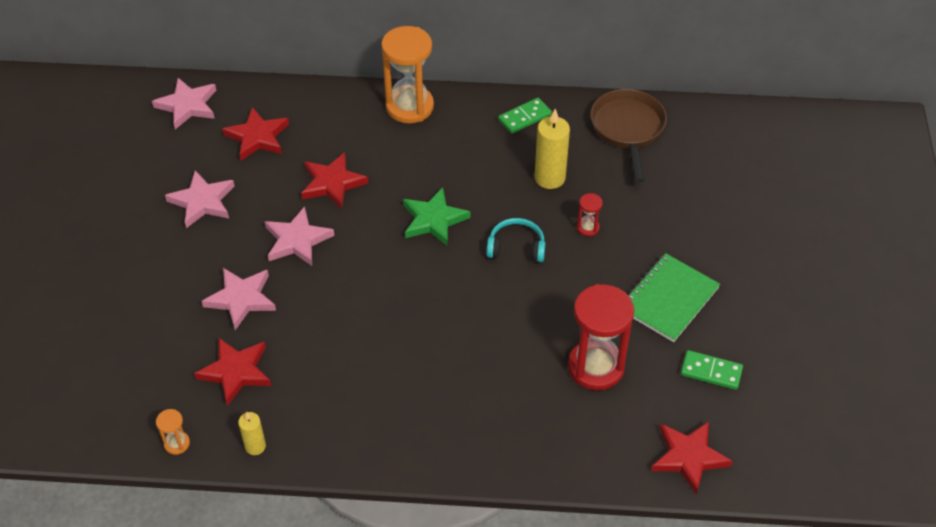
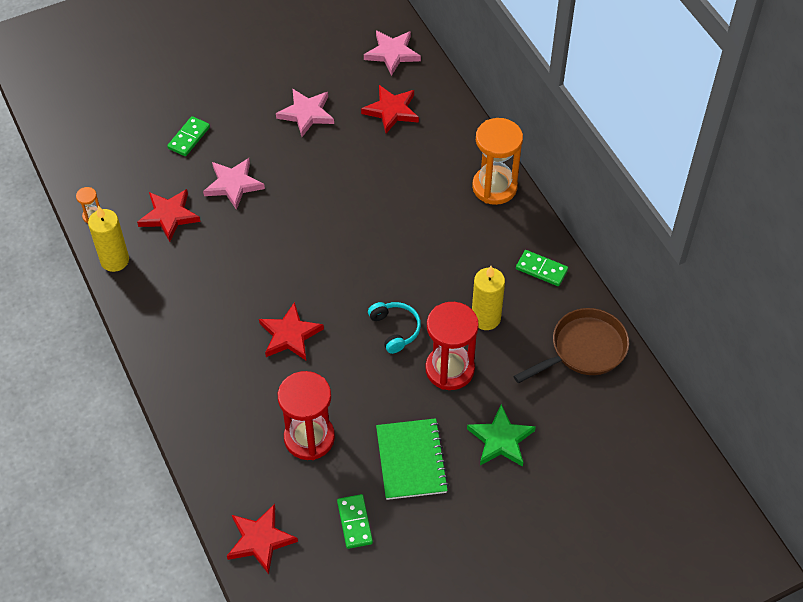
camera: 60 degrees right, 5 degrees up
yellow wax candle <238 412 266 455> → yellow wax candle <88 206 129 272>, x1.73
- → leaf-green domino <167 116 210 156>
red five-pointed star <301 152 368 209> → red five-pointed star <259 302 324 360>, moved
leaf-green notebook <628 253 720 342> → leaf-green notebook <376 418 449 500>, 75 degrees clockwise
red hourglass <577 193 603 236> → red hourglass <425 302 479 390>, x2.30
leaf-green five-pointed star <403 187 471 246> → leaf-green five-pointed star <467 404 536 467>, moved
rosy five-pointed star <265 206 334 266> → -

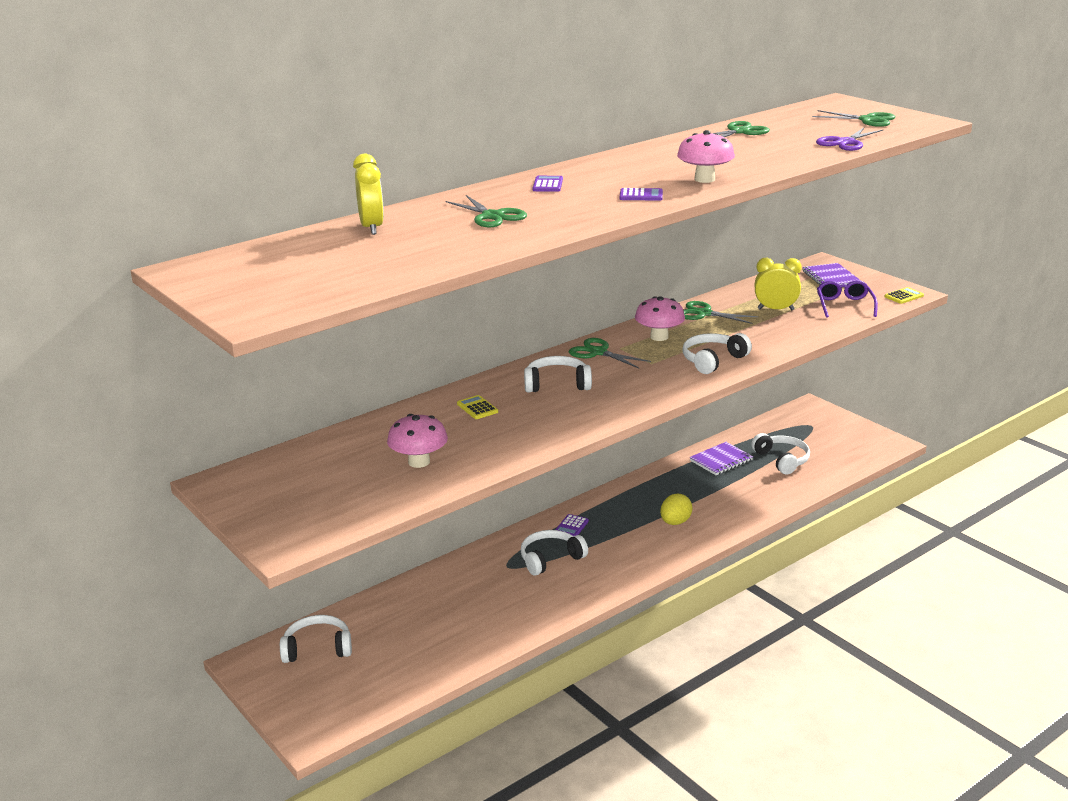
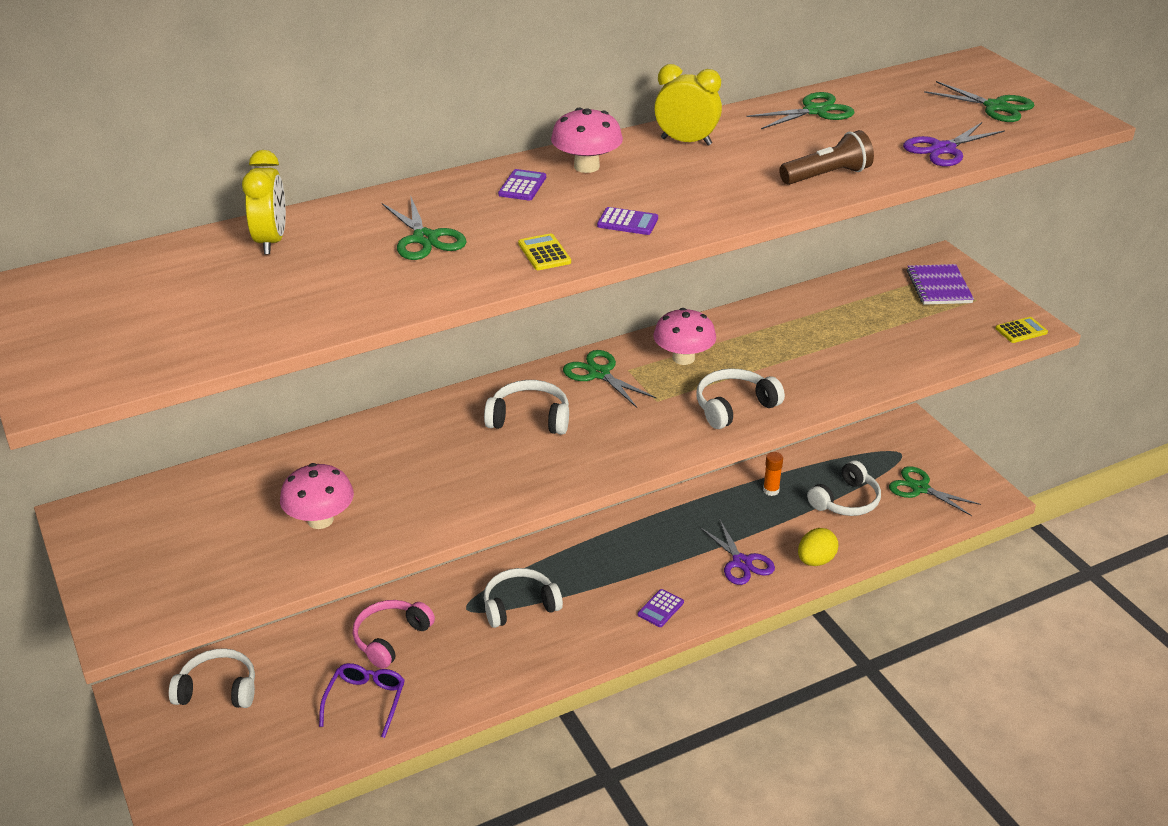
camera: 10 degrees right, 10 degrees up
violet eyeglasses <817 280 878 318> → violet eyeglasses <319 663 405 738>, moved
- → rosy headset <353 600 435 669>
yellow pocket calculator <457 395 498 419> → yellow pocket calculator <518 233 571 270>, moved
rosy mushroom <677 130 735 183> → rosy mushroom <551 108 623 173>, moved
violet pocket calculator <555 514 589 536> → violet pocket calculator <638 589 684 627>, moved
yellow clock <754 258 802 310> → yellow clock <654 64 722 146>, moved
- → violet pair of scissors <699 520 775 585>
violet notebook <689 442 753 475> → orange-coloured glue stick <763 452 783 496>
- → russet flashlight <779 130 874 185>
yellow toy egg <660 493 692 525> → yellow toy egg <798 528 839 566>, moved
pure white headset <751 433 810 475> → pure white headset <807 460 881 516>, 60 degrees clockwise
leaf-green pair of scissors <683 301 758 324> → leaf-green pair of scissors <889 466 981 516>, moved

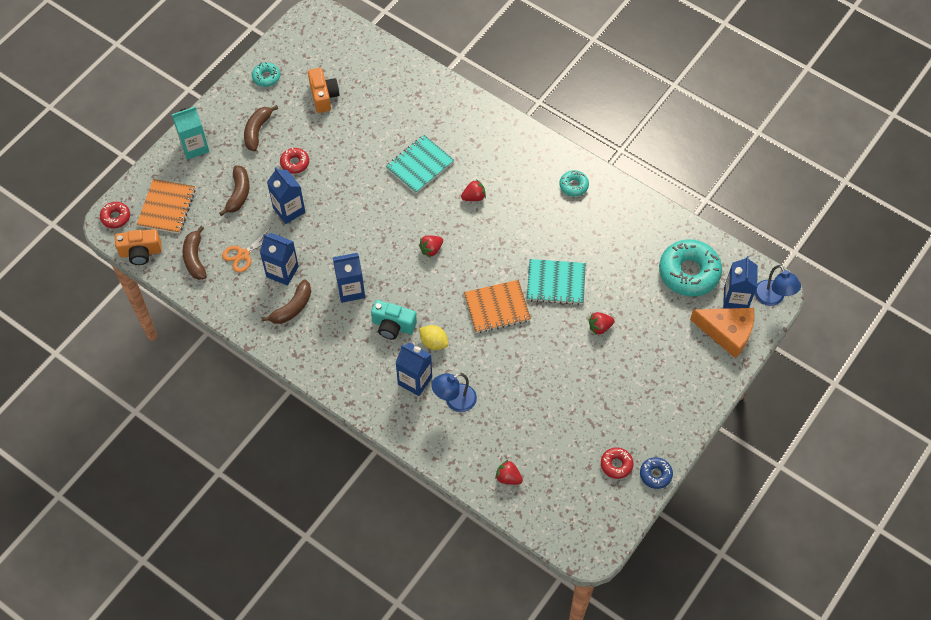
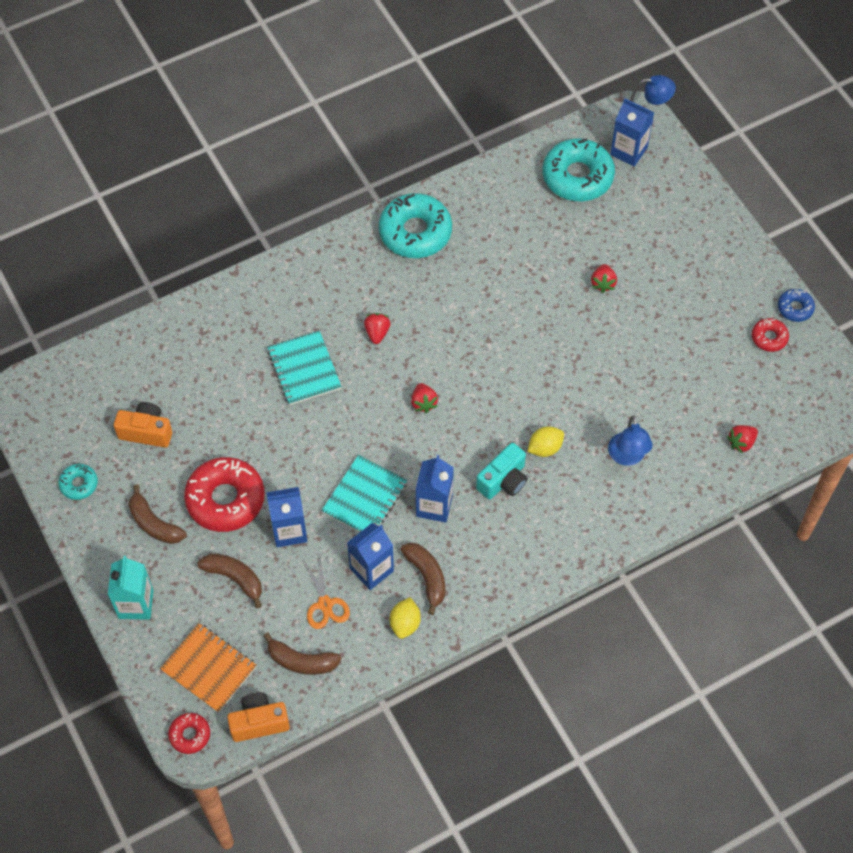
camera: 65 degrees left, 0 degrees up
red glazed donut <280 148 309 174> → red glazed donut <184 457 265 532>, x2.05
orange-coloured photo camera <115 229 162 265> → orange-coloured photo camera <227 692 290 742>, 120 degrees counterclockwise
teal notebook <527 259 586 305> → teal notebook <321 455 408 532>, moved
teal glazed donut <559 170 589 197> → teal glazed donut <379 193 452 258>, x2.05
- → yellow citrus fruit <390 597 421 639>
blue carton <395 343 432 396> → -
orange-coloured notebook <464 280 531 333> → -
orange-coloured cheese wedge <690 308 754 359> → -

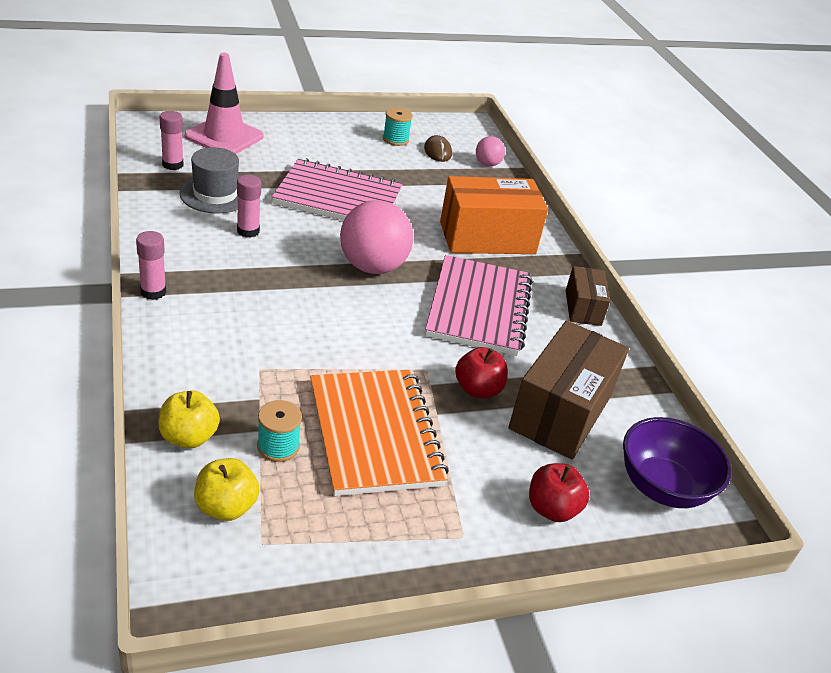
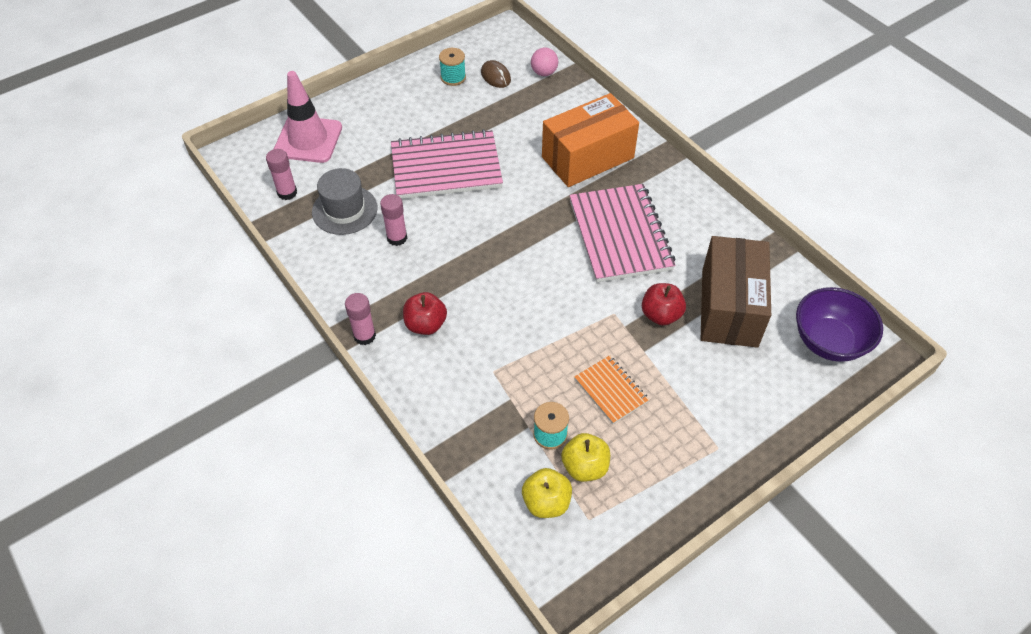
camera: 15 degrees left, 15 degrees up
red apple fruit <529 463 590 522> → red apple fruit <403 292 447 335>, moved
yellow apple fruit <158 390 220 448> → yellow apple fruit <561 433 610 482>, moved
orange-coloured notebook <310 369 449 496> → orange-coloured notebook <574 355 649 424>, x0.51
rosy sphere <340 200 413 274> → -
russet box <566 266 610 326> → -

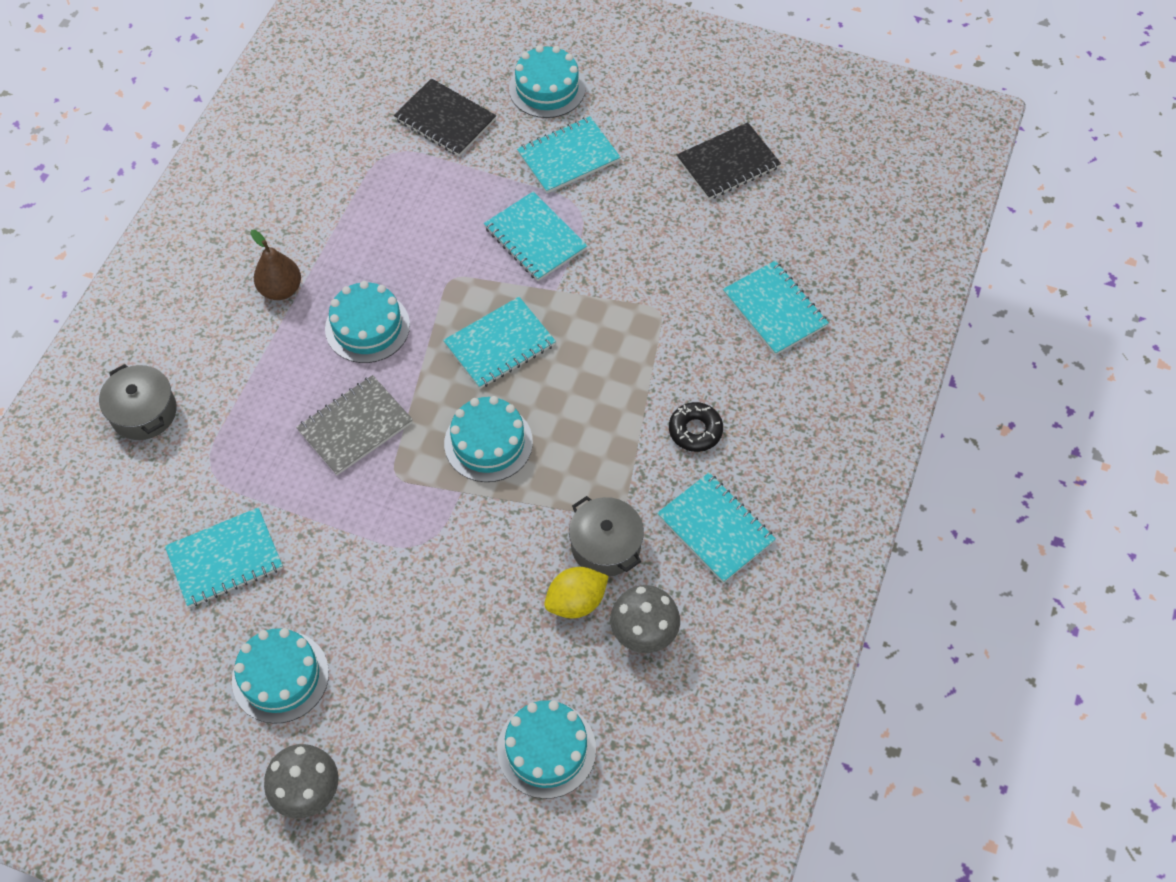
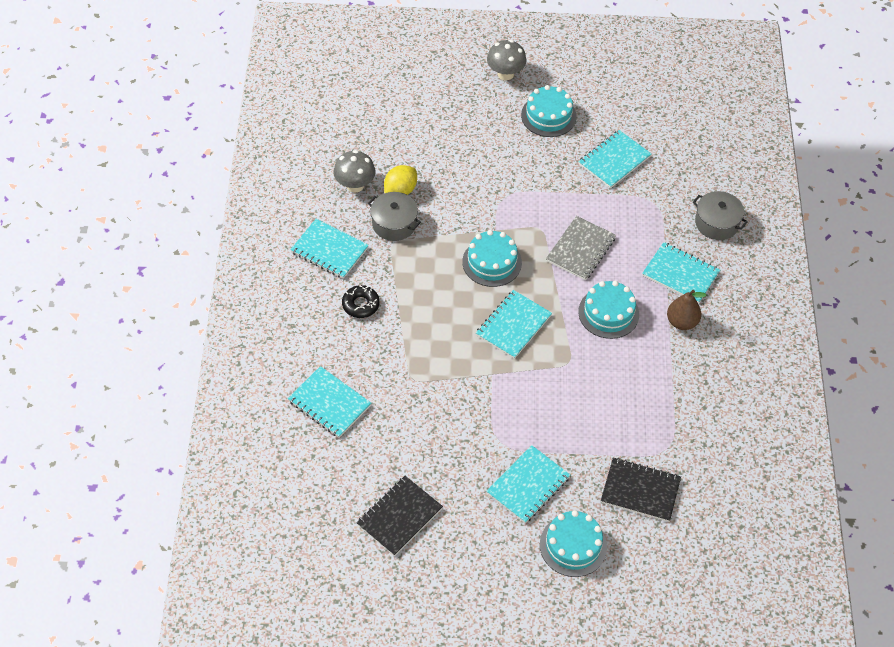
camera: 160 degrees right, 5 degrees down
teal notebook <484 192 588 281> → teal notebook <642 242 720 304>, moved
teal cake <497 700 596 799> → -

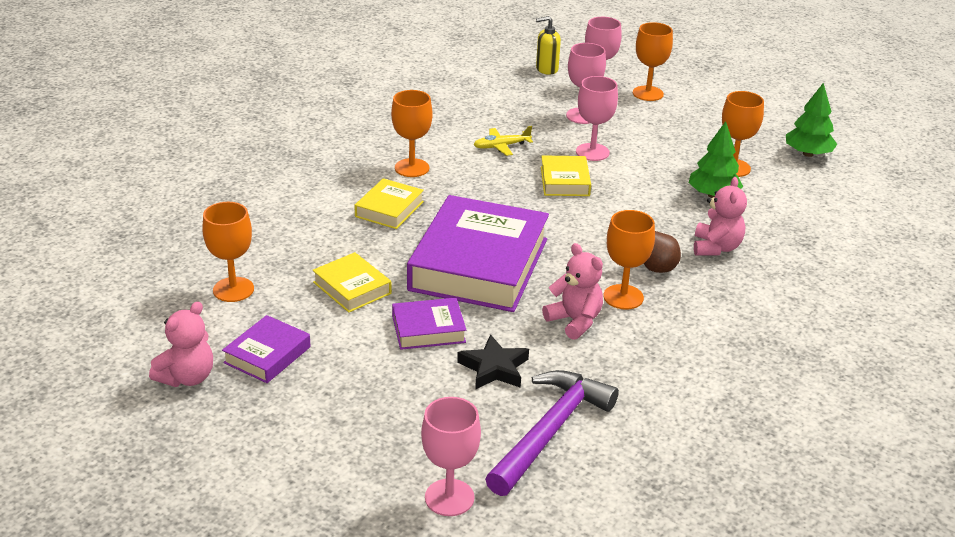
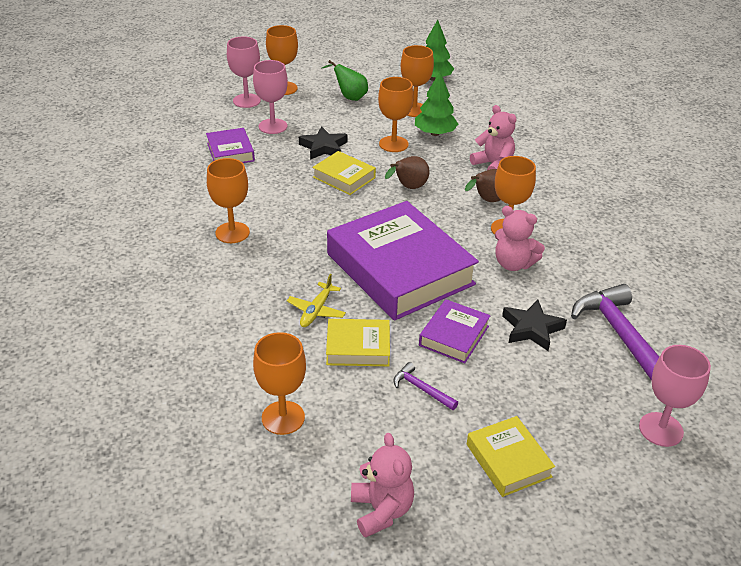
camera: 50 degrees left, 5 degrees up
violet hardcover <222 315 311 383> → violet hardcover <206 128 255 163>, moved
yellow plane <473 126 533 156> → yellow plane <287 274 346 327>, moved
rosy chalice <576 76 618 161> → black five-pointed star <299 127 348 160>
- → leaf-green toy pear <322 60 368 101>
- → orange-coloured chalice <378 77 414 152>
- → russet toy pear <385 156 430 189>
- → violet hammer <393 362 458 410>
yellow hardcover <354 178 424 229> → yellow hardcover <467 416 555 497>, moved
rosy teddy bear <542 243 603 340> → rosy teddy bear <495 206 545 271>, 150 degrees counterclockwise
yellow soap pump <536 16 561 75> → -

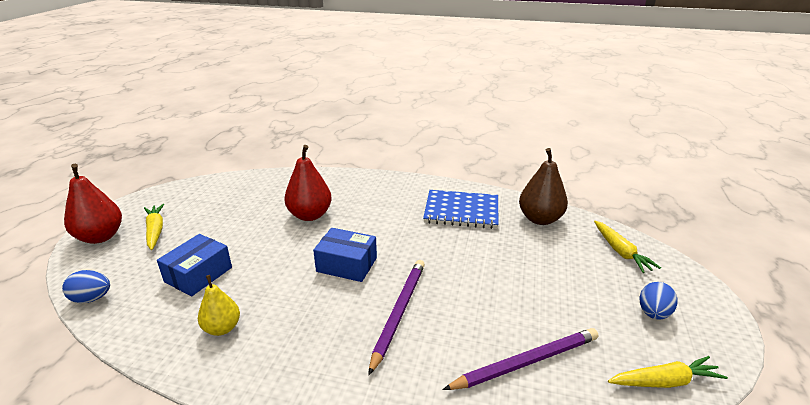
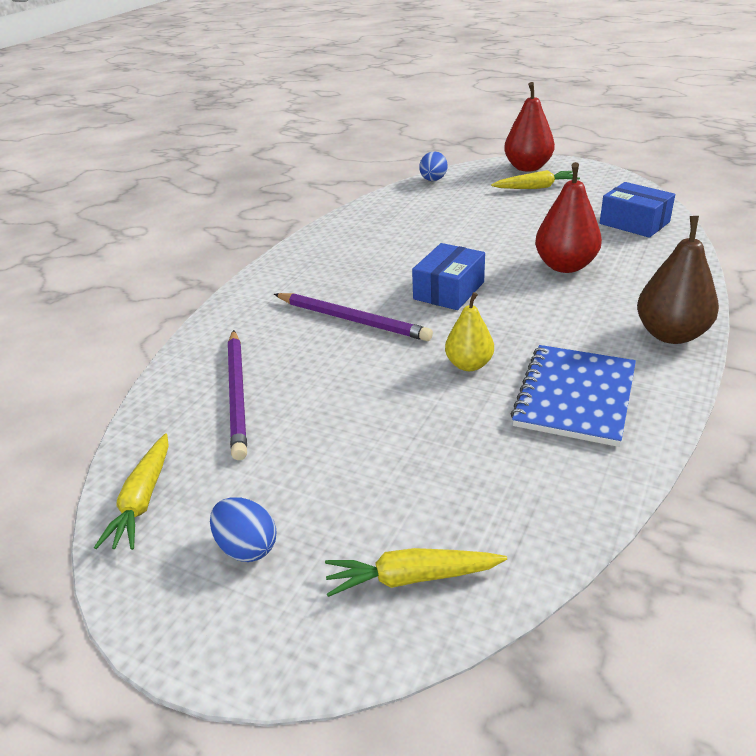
camera: 105 degrees right, 5 degrees up
yellow toy pear <198 275 240 336> → yellow toy pear <445 292 494 371>, moved
blue box <157 234 232 296> → blue box <600 182 675 238>, moved
russet toy pear <519 148 568 225> → russet toy pear <637 216 719 344>, moved

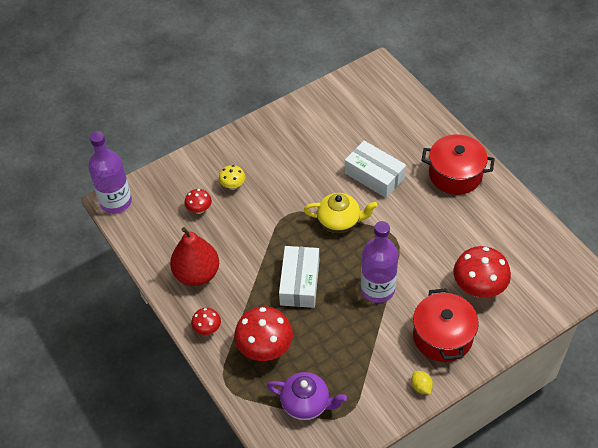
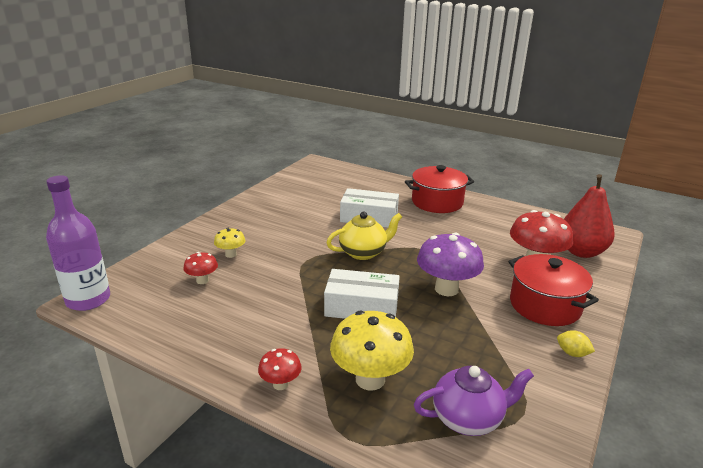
camera: 30 degrees left, 25 degrees down
pure white box <279 246 319 308> → pure white box <324 269 400 319>, 60 degrees counterclockwise
red mushroom <234 306 293 361> → yellow mushroom <330 311 414 390>
violet flask <361 221 398 303> → violet mushroom <417 233 484 296>
red toy pear <170 227 219 286> → red toy pear <564 174 615 258>, moved

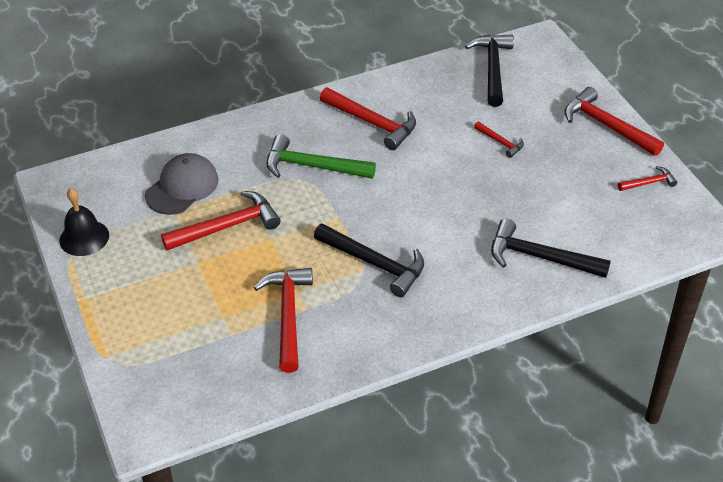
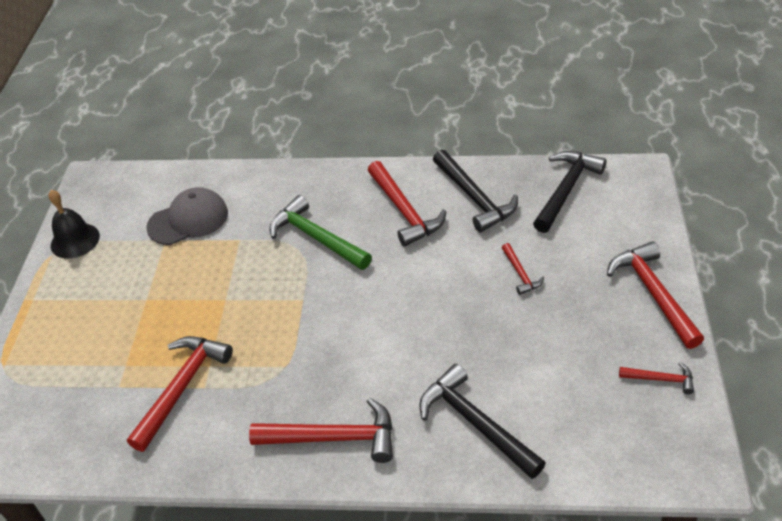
camera: 30 degrees right, 0 degrees up
red hammer <161 191 281 251> → red hammer <249 398 393 463>, moved
black hammer <314 223 424 297> → black hammer <433 150 518 232>, moved

